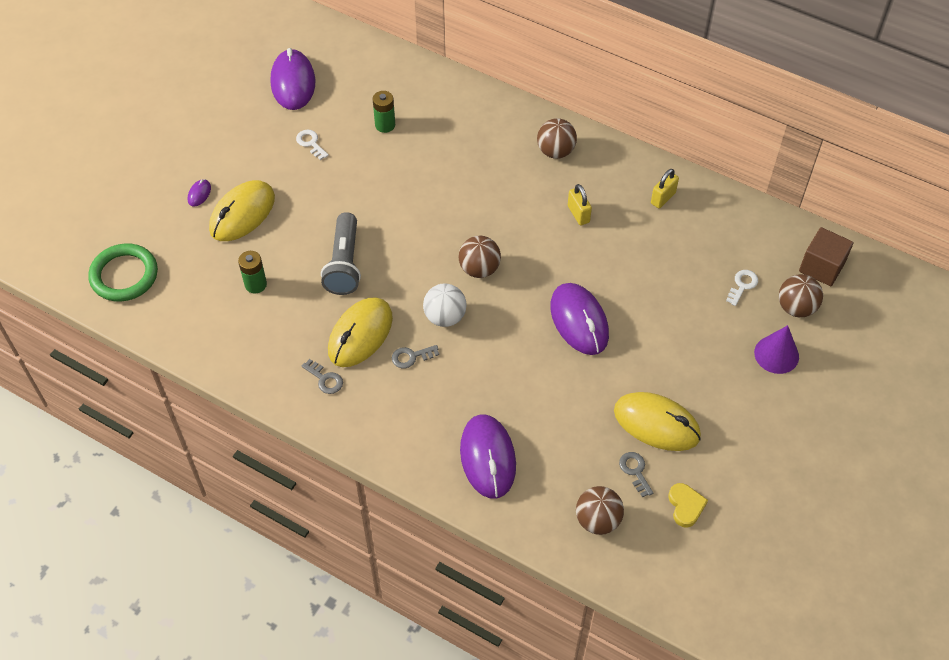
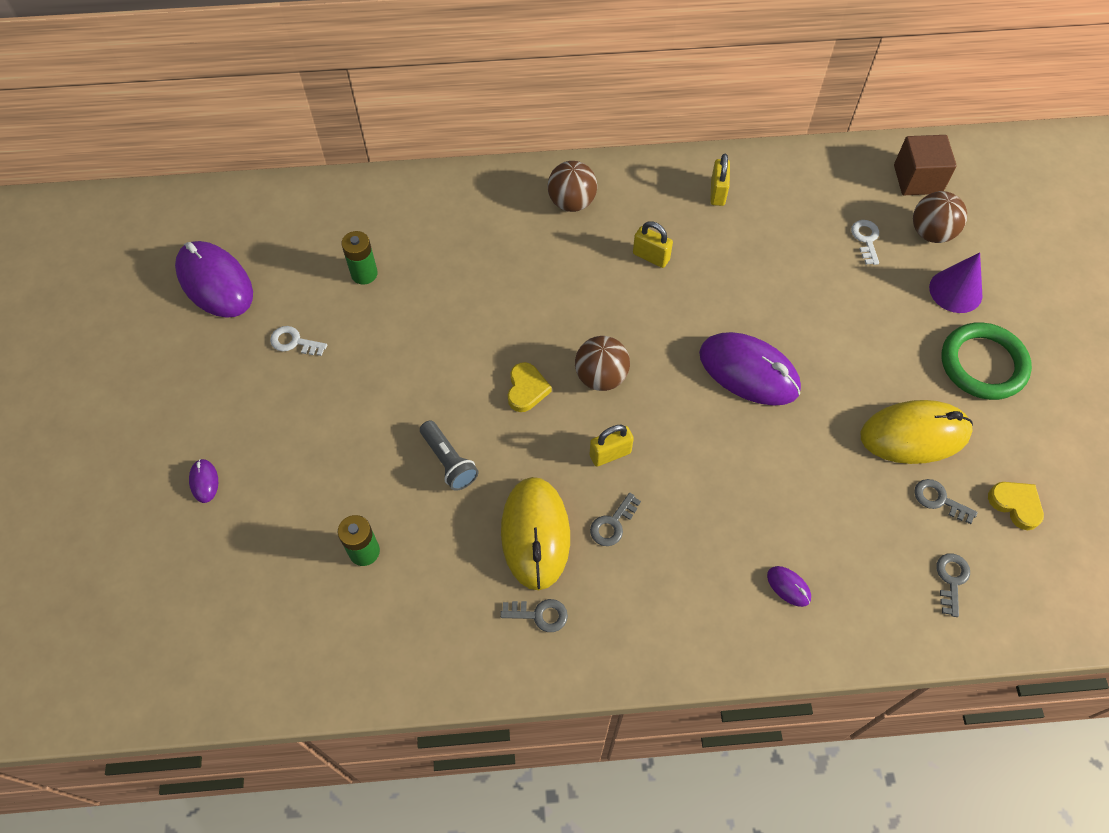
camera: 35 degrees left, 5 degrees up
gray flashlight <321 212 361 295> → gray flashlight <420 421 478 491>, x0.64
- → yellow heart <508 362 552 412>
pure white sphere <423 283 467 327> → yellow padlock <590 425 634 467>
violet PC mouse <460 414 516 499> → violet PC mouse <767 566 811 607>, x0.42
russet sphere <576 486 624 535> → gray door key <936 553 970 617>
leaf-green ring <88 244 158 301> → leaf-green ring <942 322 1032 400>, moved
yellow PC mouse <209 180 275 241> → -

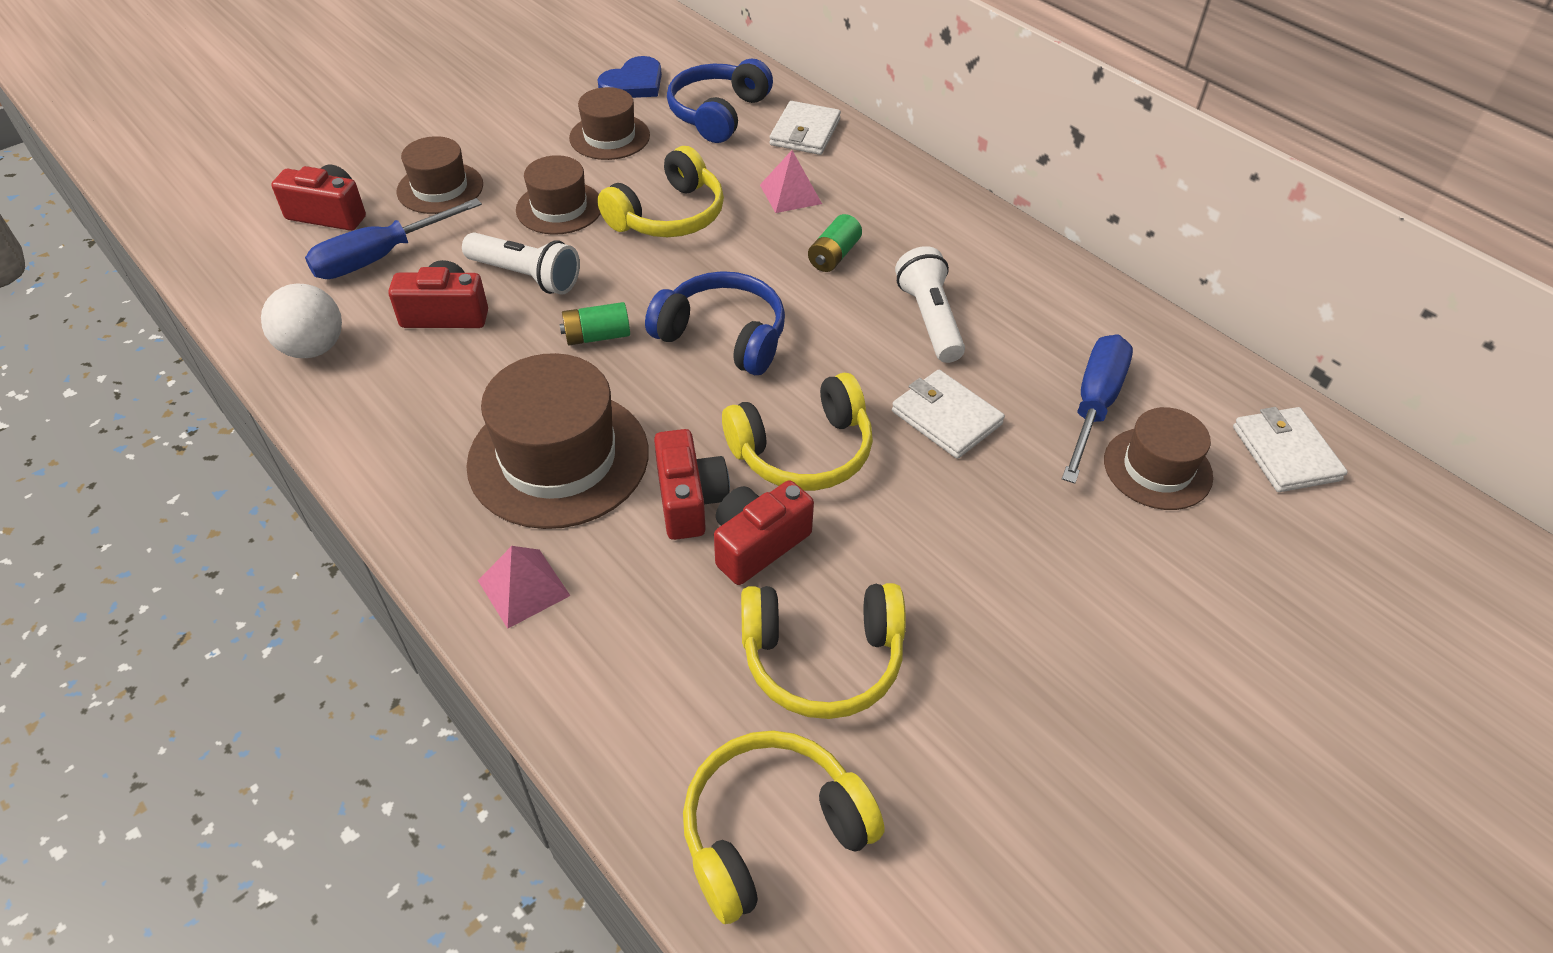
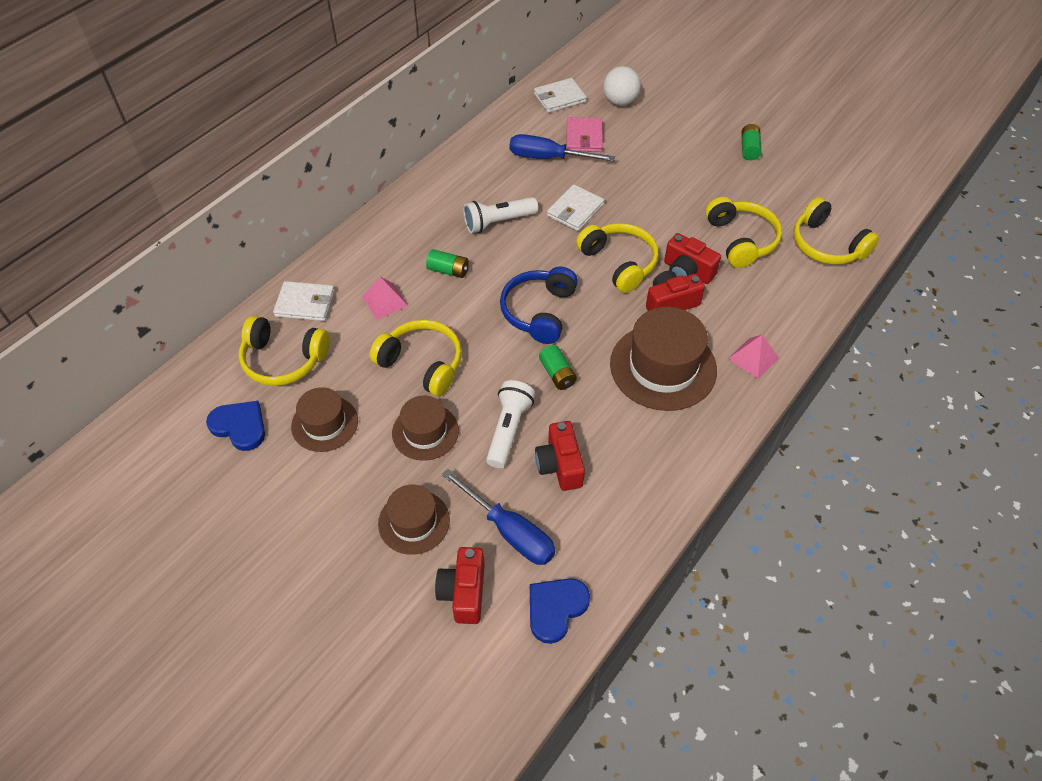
camera: 100 degrees left, 5 degrees up
blue headset <667 59 773 143> → yellow headset <239 316 330 386>
- → blue heart <530 578 590 644>
russet top hat <1104 407 1213 510> → rosy wallet <567 117 603 152>
pure white sphere <261 283 342 358> → pure white sphere <603 66 641 106>, moved
- → leaf-green power cell <741 124 762 160>

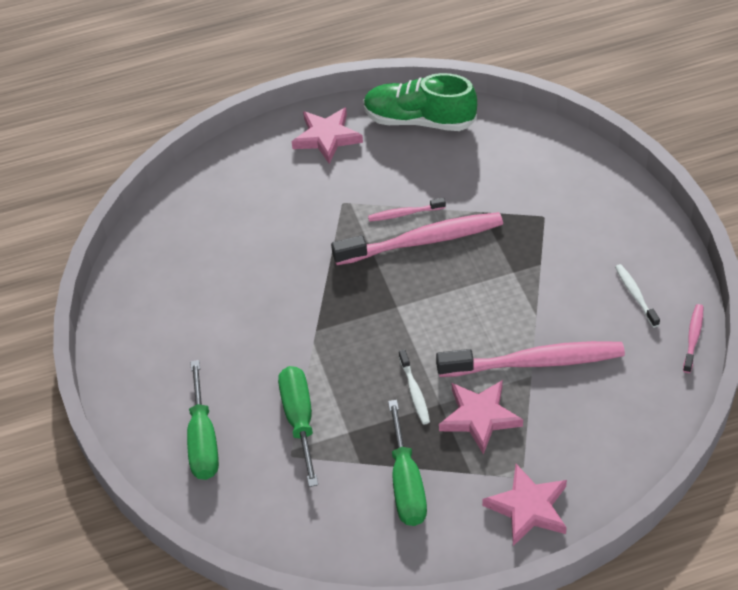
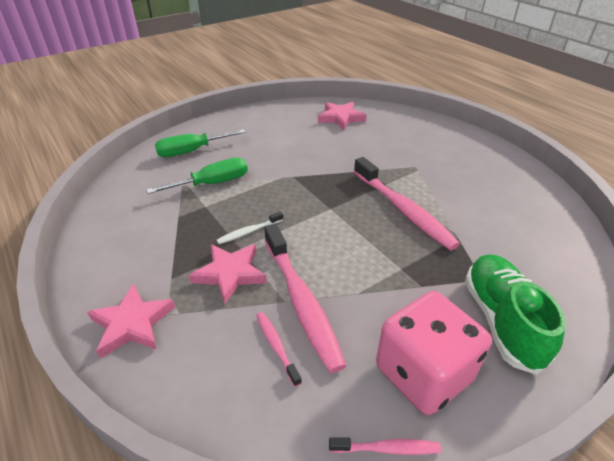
camera: 70 degrees right, 10 degrees down
rosy dental brush <368 198 446 222> → rosy dental brush <256 312 302 387>, moved
rosy five-pointed star <292 107 363 164> → rosy five-pointed star <318 102 366 130>, moved
pure white dental brush <615 264 660 327> → rosy game die <376 291 492 415>
leaf-green lace-up shoe <363 73 477 131> → leaf-green lace-up shoe <465 254 566 375>, moved
leaf-green flat screwdriver <388 400 427 526> → -

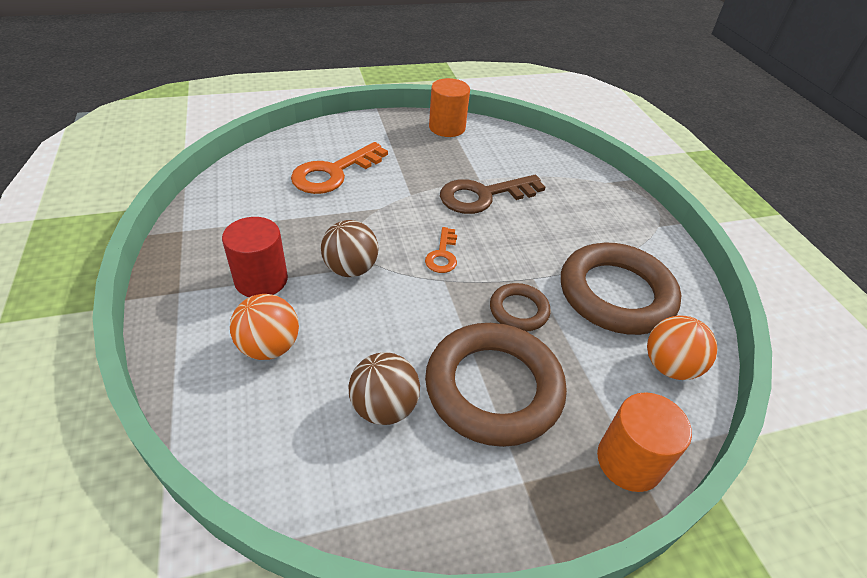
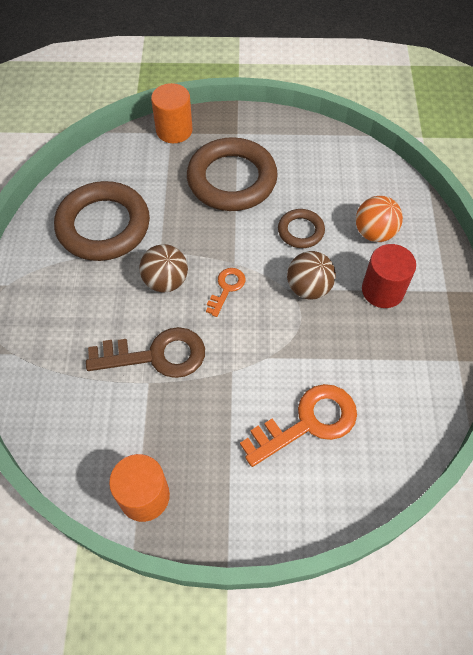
camera: 160 degrees left, 15 degrees up
russet sphere <349 352 420 425> → russet sphere <139 244 188 292>, moved
russet ring <490 283 551 331> → russet ring <278 209 325 248>, moved
orange-coloured sphere <647 316 717 380> → -

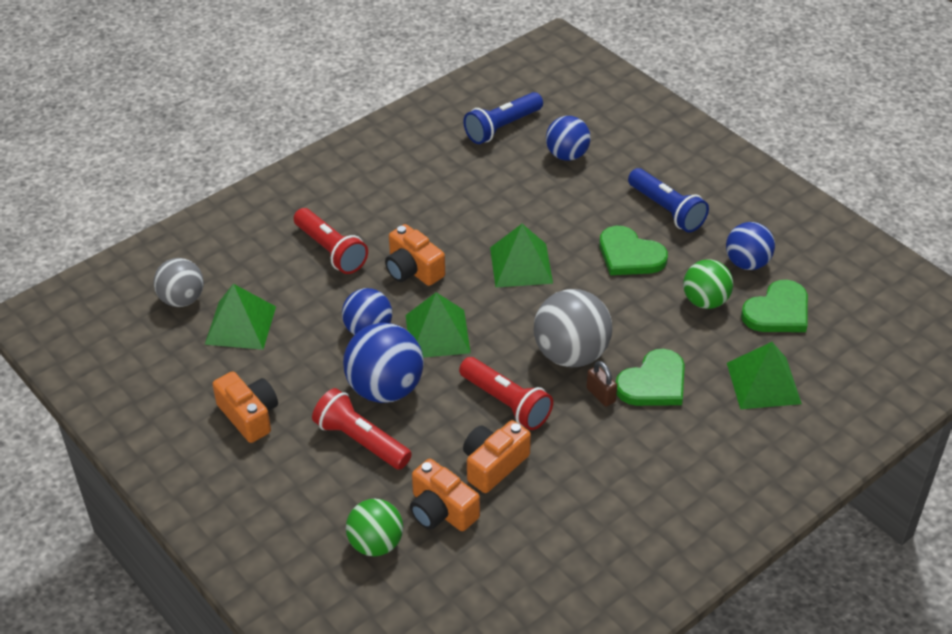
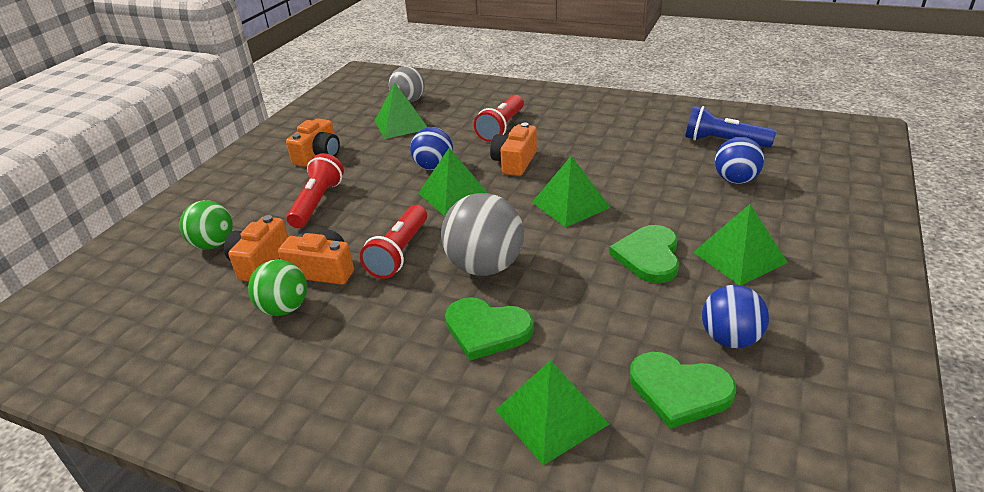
camera: 65 degrees right, 10 degrees down
leaf-green sphere <683 259 733 309> → leaf-green sphere <248 259 307 316>, moved
blue flashlight <628 168 709 232> → leaf-green solid pyramid <693 204 788 285>
blue sphere <343 323 424 403> → -
russet padlock <586 361 617 407> → -

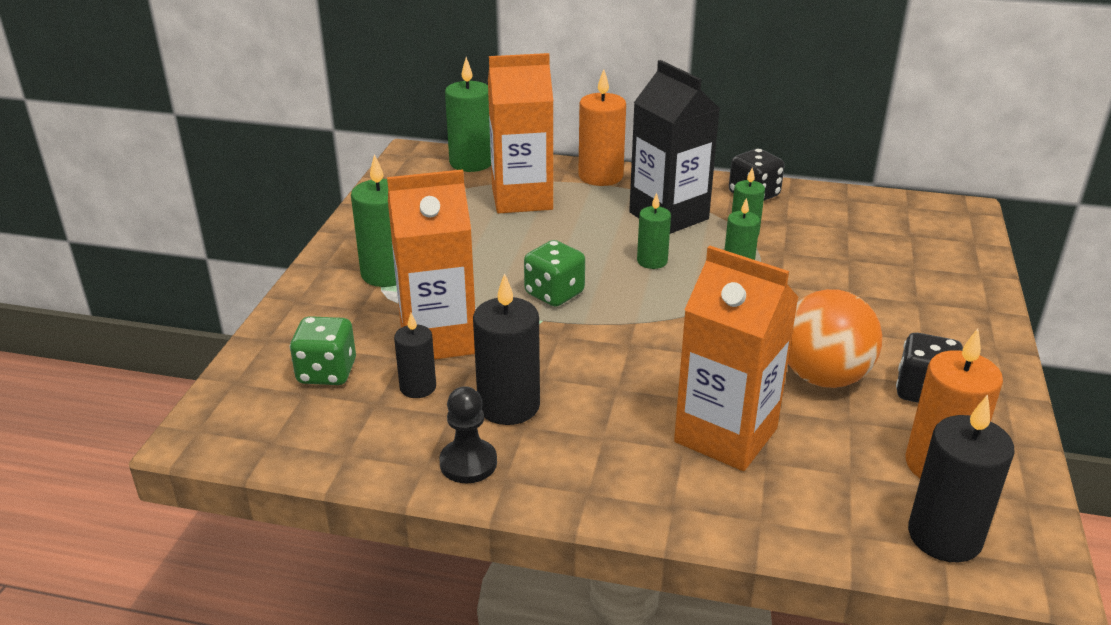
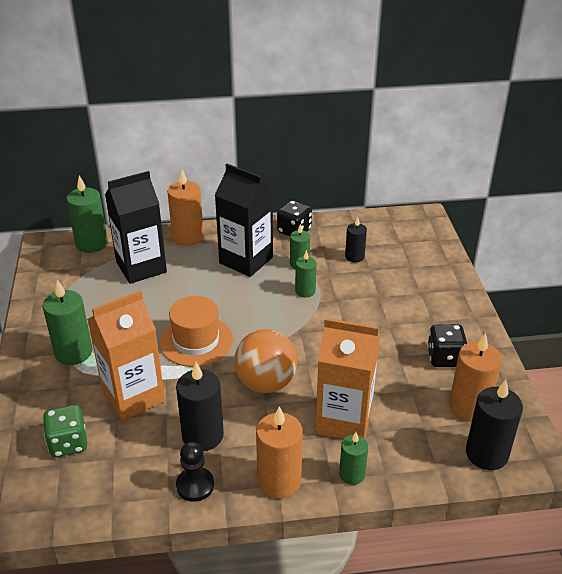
camera: 20 degrees left, 5 degrees up
orange-coloured carton <488 53 553 214> → black carton <105 171 167 284>
leaf-green game die <524 240 585 307> → orange-coloured top hat <159 296 233 367>
orange-coloured sphere <788 289 882 388> → orange-coloured sphere <234 329 298 393>, moved
- → orange-coloured wax candle <256 406 303 498>
leaf-green wax candle <637 193 671 269> → leaf-green wax candle <339 432 368 485>, moved
black wax candle <394 313 436 398> → black wax candle <345 217 367 263>, moved

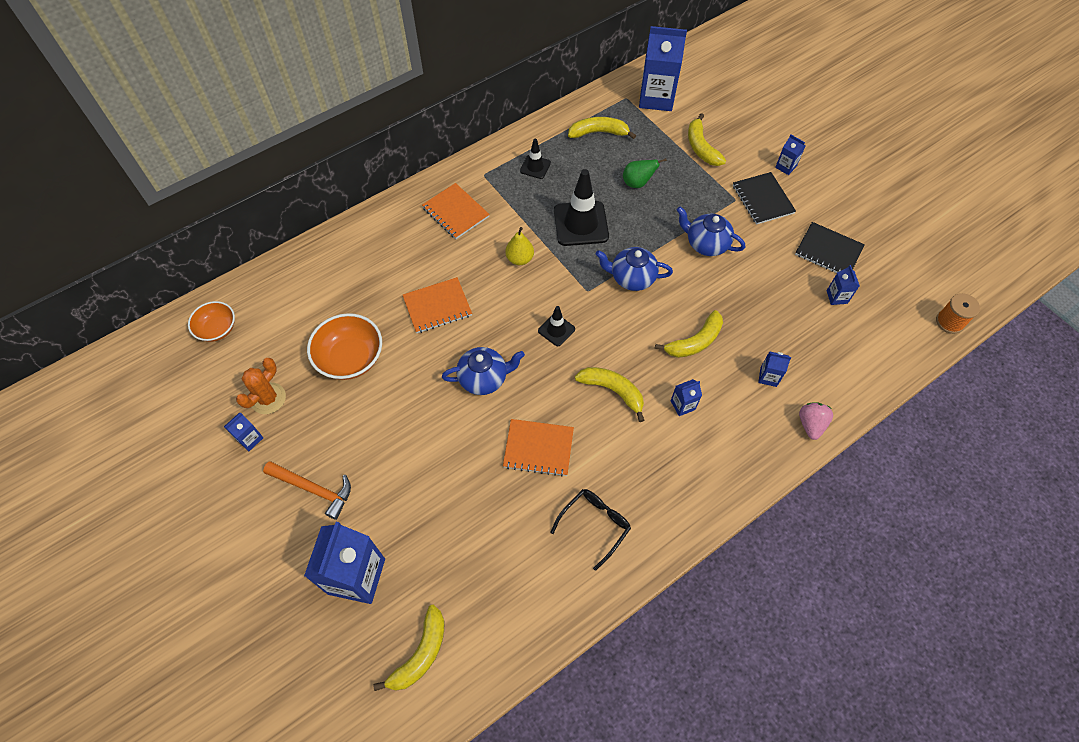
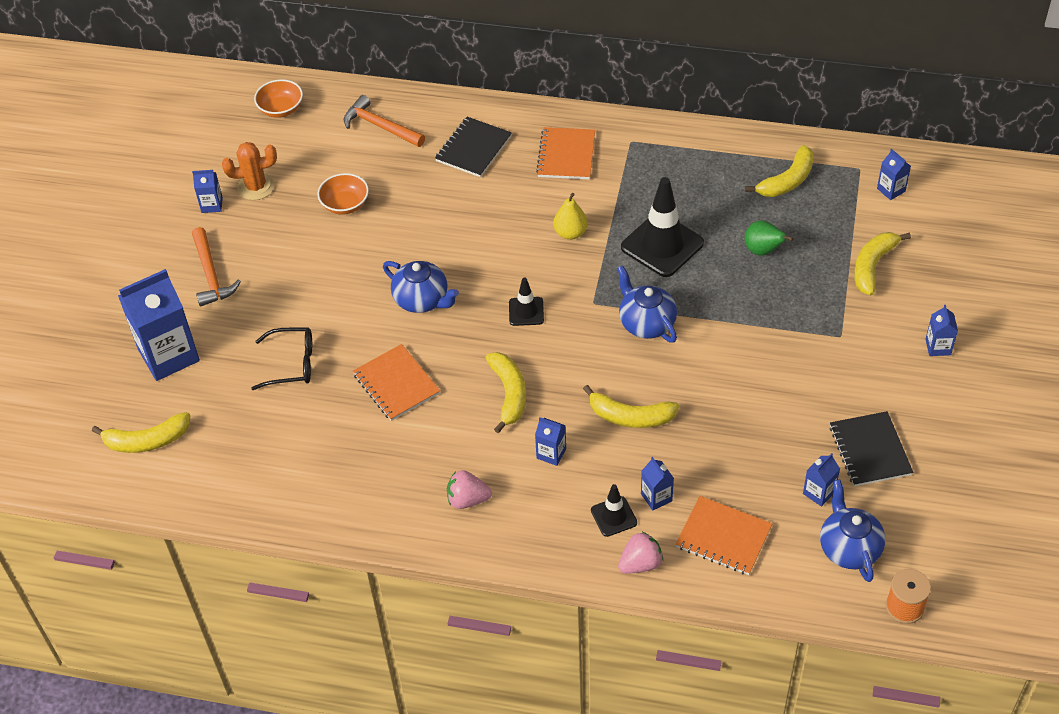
camera: 50 degrees right, 10 degrees down
black eyeglasses <550 489 631 571> → black eyeglasses <251 327 312 390>, moved
orange-coloured bowl <307 313 382 380> → orange-coloured bowl <317 173 369 215>, x0.64
- → orange-coloured hammer <344 95 425 147>
black notebook <733 172 796 225> → black notebook <435 117 512 177>, moved
- → rosy strawberry <447 470 492 509>
black traffic cone <520 139 551 179> → black traffic cone <591 484 637 537>, moved
orange-coloured notebook <403 277 472 333> → orange-coloured notebook <676 496 773 575>, moved
yellow banana <568 117 636 139> → yellow banana <745 145 814 197>, 90 degrees clockwise
blue china teapot <677 206 745 256> → blue china teapot <820 479 886 582>, moved
blue carton <639 26 687 111> → blue carton <877 149 911 200>, x0.45

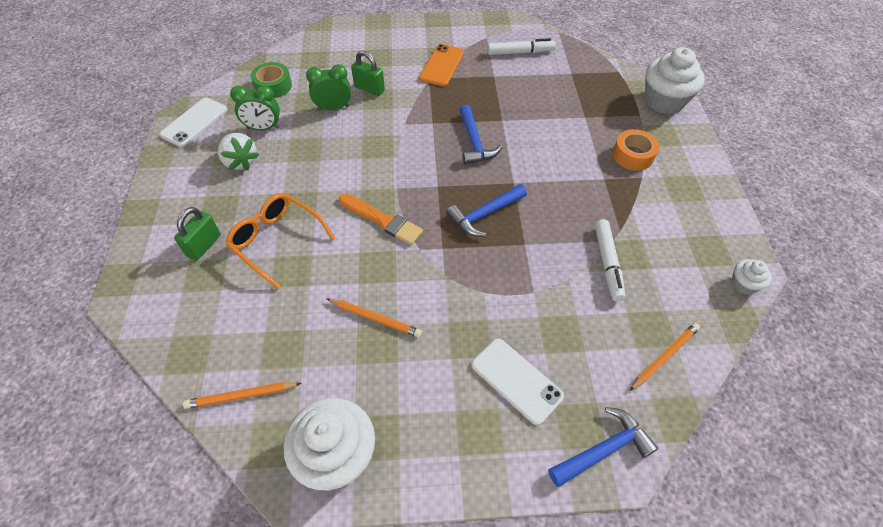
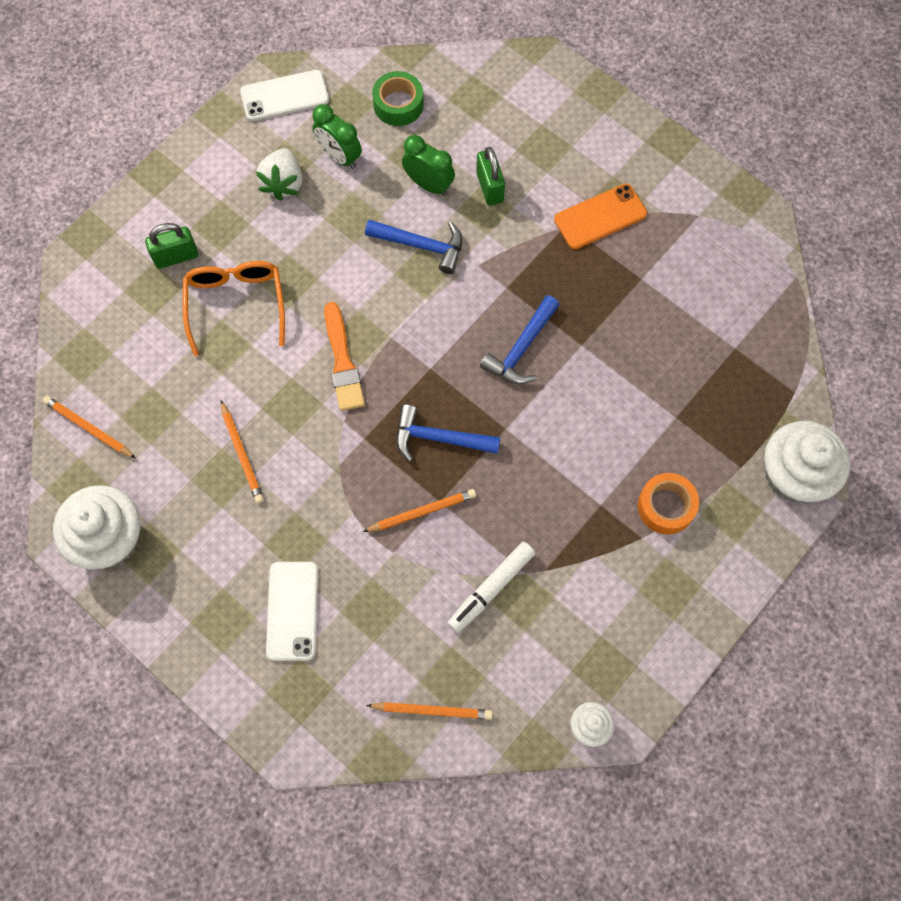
camera: 45 degrees right, 15 degrees up
- → orange-coloured wooden pencil <363 489 476 532>
blue hammer <548 407 658 487> → blue hammer <365 219 462 274>, moved
pure white marker <487 38 555 55> → -

